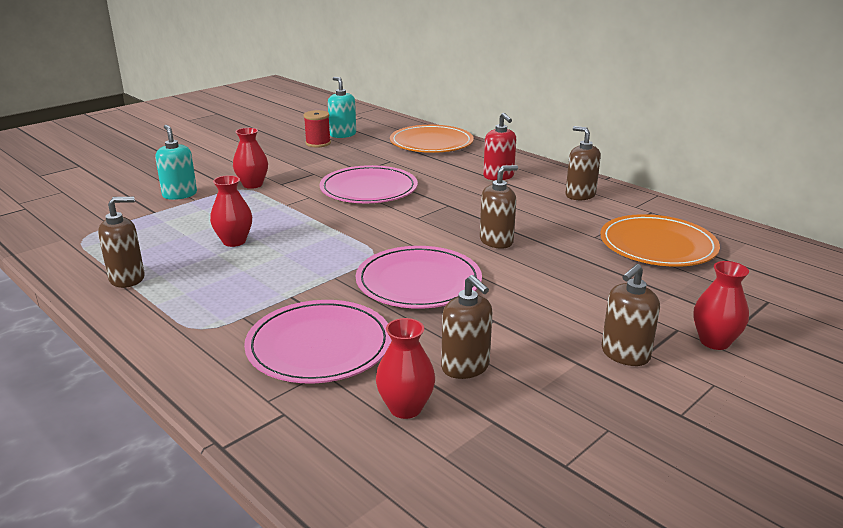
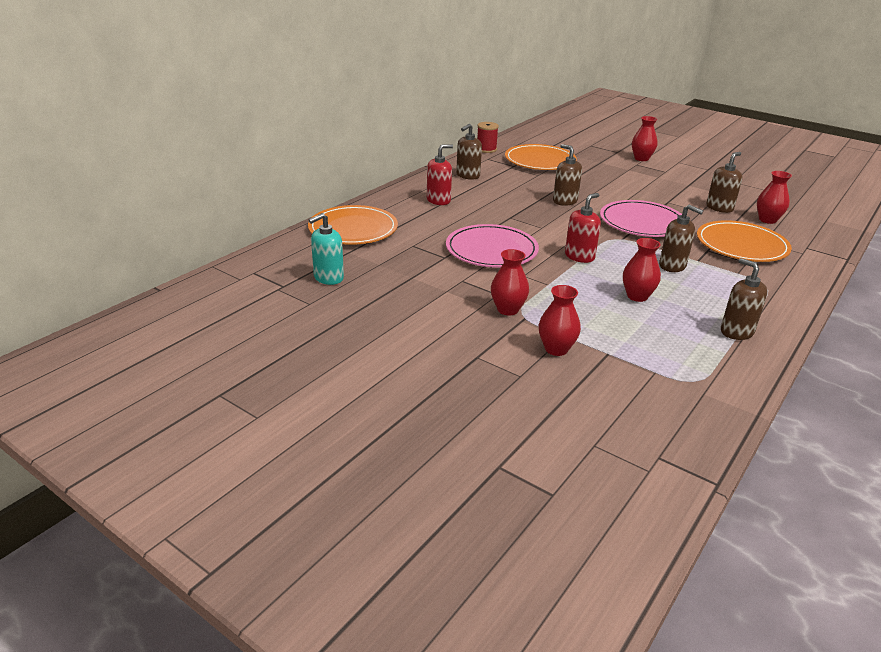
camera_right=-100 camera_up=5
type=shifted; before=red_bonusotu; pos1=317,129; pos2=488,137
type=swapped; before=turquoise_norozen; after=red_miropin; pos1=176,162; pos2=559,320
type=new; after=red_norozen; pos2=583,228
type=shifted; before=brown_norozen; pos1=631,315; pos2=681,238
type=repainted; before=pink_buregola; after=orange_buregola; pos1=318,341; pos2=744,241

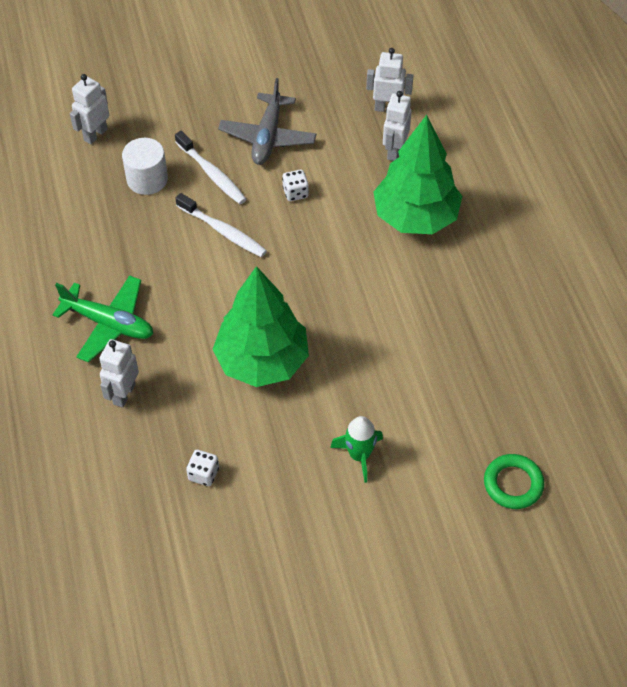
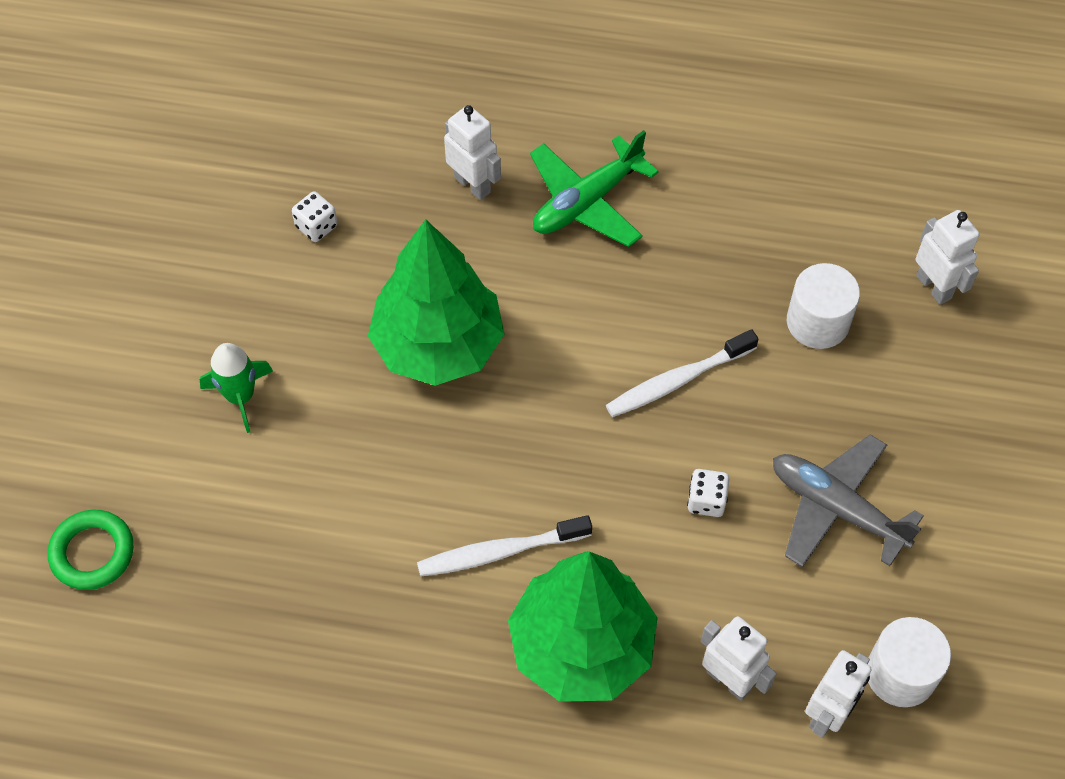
camera_right=115 camera_up=5
type=shifted; before=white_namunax; pos1=210,167; pos2=504,546
type=new; after=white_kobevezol; pos2=909,662

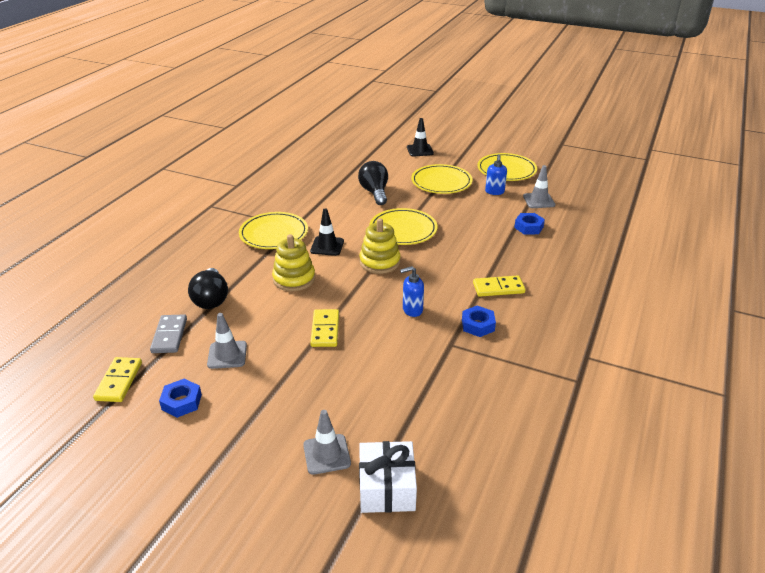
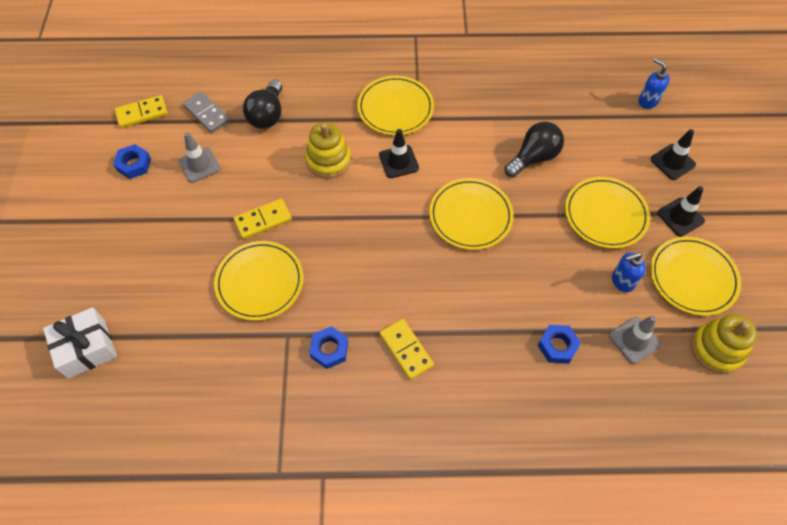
camera_right=65 camera_up=25
type=rotated; before=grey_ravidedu; pos1=168,333; pos2=206,112; turn=75
type=new; after=yellow_buregola; pos2=258,281
type=rotated; before=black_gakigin; pos1=208,288; pos2=262,104; turn=-45
type=shifted; before=blue_norozen; pos1=412,291; pos2=654,83
type=new; after=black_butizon; pos2=681,211
type=shifted; before=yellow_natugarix; pos1=379,246; pos2=724,344
type=gone; before=grey_butizon; pos1=327,442

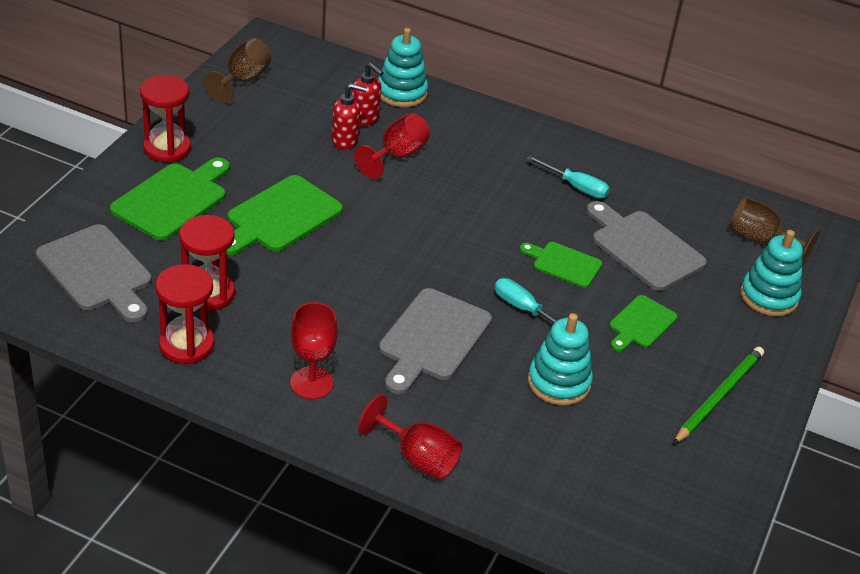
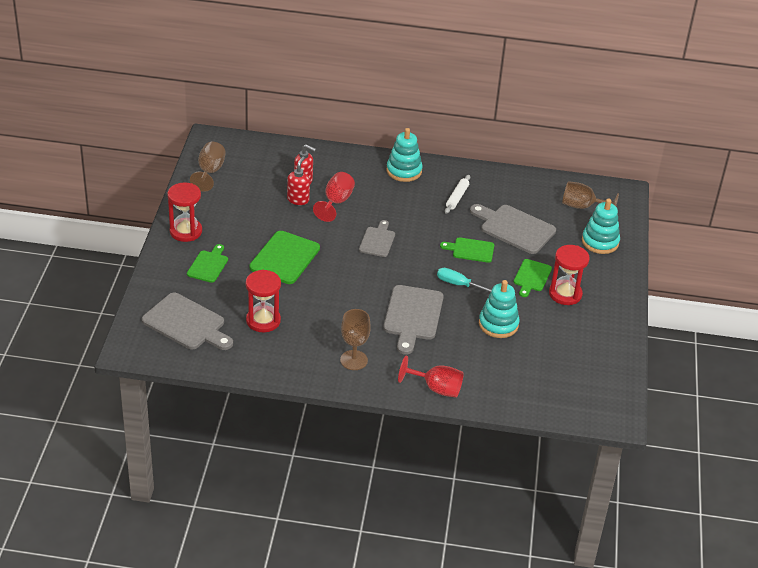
camera_right=-15 camera_up=0
type=scaled; before=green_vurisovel; pos1=170,199; pos2=207,263; scale=0.6
type=rotated; before=red_norozen; pos1=349,116; pos2=298,181; turn=-60
type=repainted; before=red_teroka; after=brown_teroka; pos1=314,350; pos2=355,339
type=new; after=grey_vurisovel; pos2=377,238
type=shifted; before=turquoise_natugarix; pos1=403,67; pos2=404,155
type=swapped; before=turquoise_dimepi; after=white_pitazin; pos1=568,177; pos2=457,194
type=shifted; before=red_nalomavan; pos1=185,314; pos2=569,275
type=gone; before=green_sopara; pos1=718,396

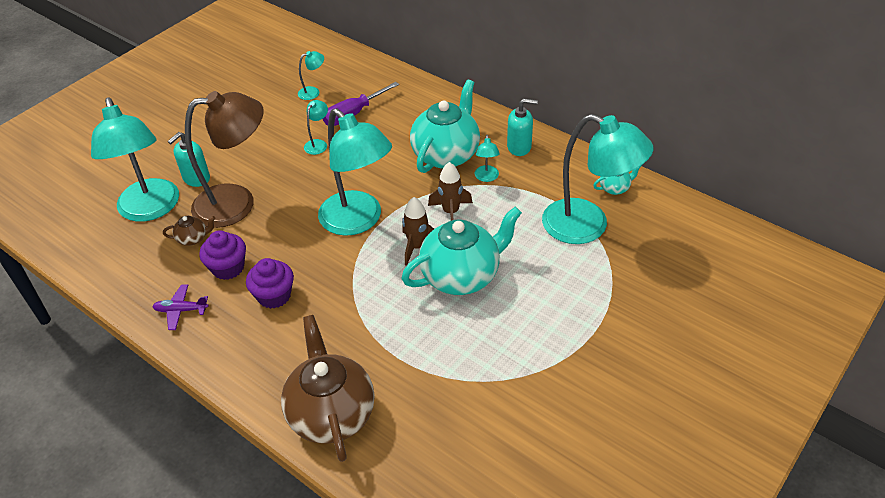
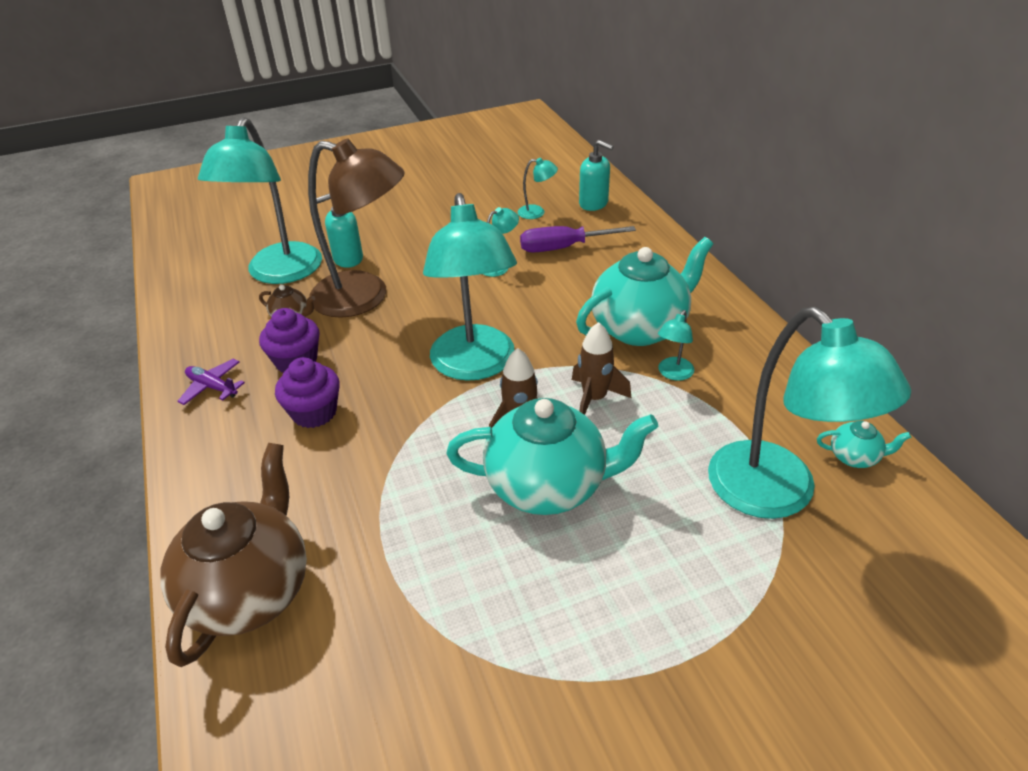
camera_right=30 camera_up=-5
type=shifted; before=turquoise_norozen; pos1=522,127; pos2=596,175

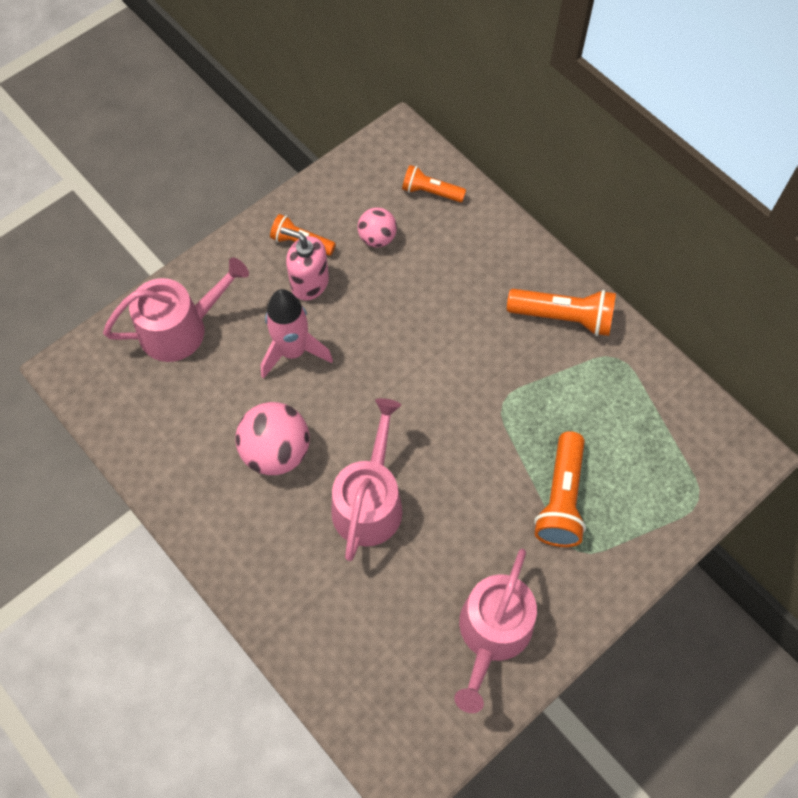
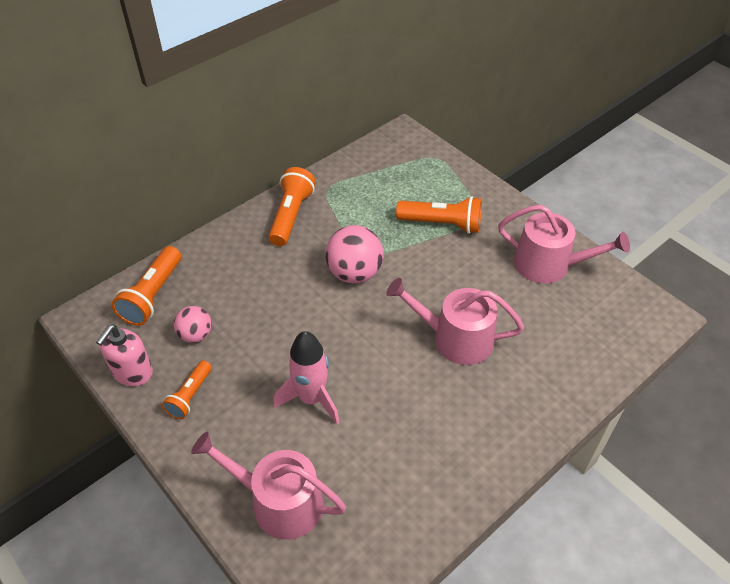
camera_right=-90 camera_up=-15
type=shifted; before=pink_norozen; pos1=304,263; pos2=124,355
type=scaled; before=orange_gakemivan; pos1=434,183; pos2=146,286; scale=1.59
type=rotated; before=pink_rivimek; pos1=176,309; pos2=268,485; turn=-45
type=shifted; before=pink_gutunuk; pos1=272,438; pos2=354,254

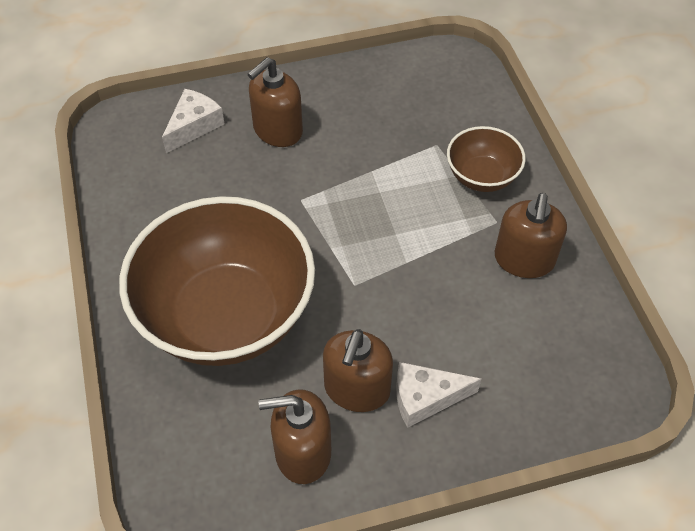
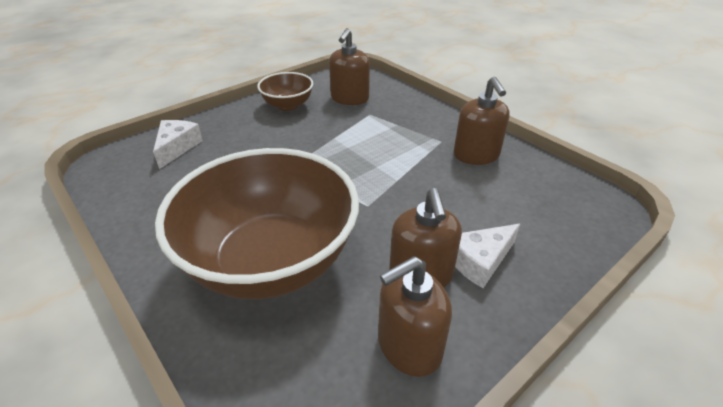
camera_right=-25 camera_up=-15
type=shifted; before=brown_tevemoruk; pos1=486,159; pos2=285,91
type=shifted; before=brown_norozen; pos1=275,102; pos2=349,66

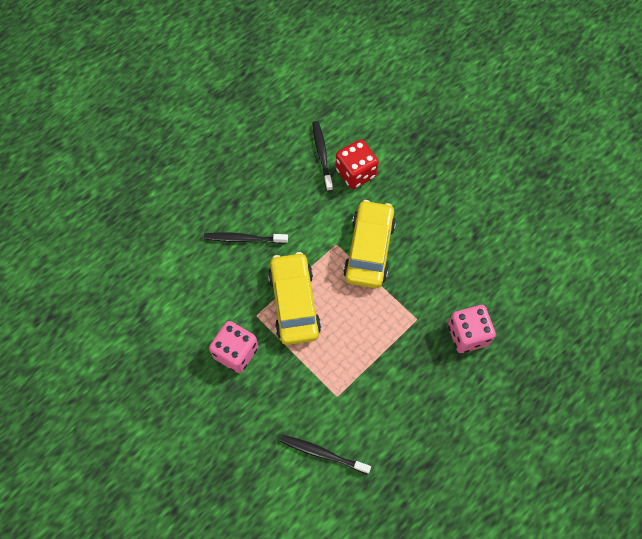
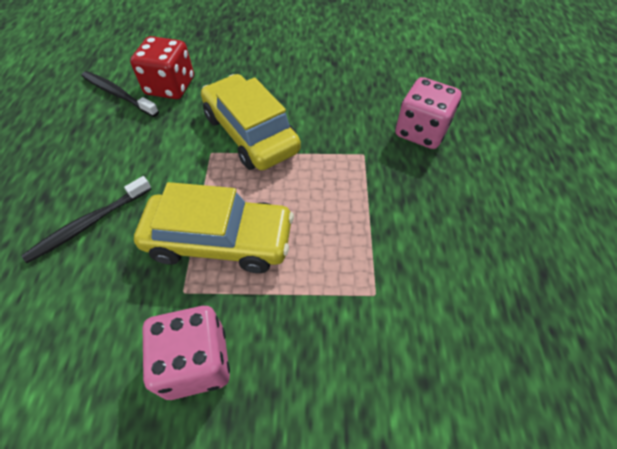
camera_right=-45 camera_up=-10
type=rotated; before=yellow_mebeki; pos1=294,298; pos2=214,227; turn=150
type=gone; before=black_namunax; pos1=325,454

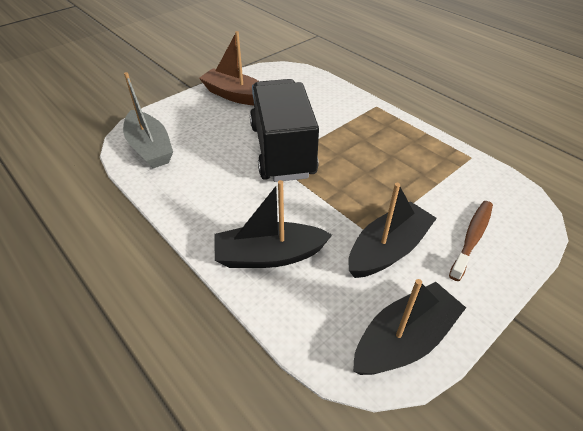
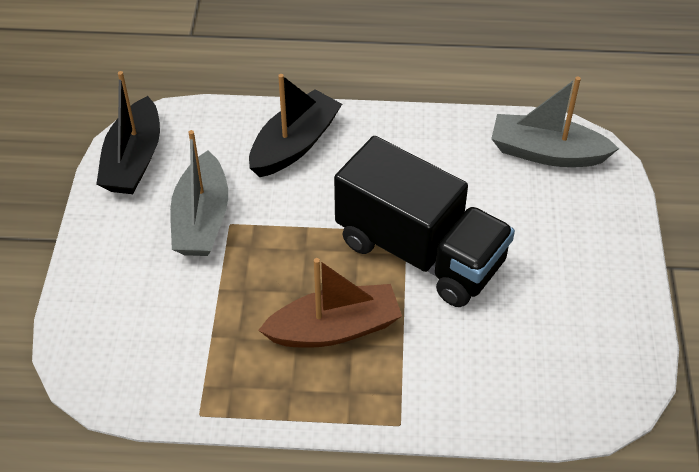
camera_right=135 camera_up=5
type=repainted; before=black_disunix; after=grey_disunix; pos1=392,230; pos2=199,193
type=shifted; before=brown_disunix; pos1=229,68; pos2=330,303
type=gone; before=brown_namunax; pos1=471,241

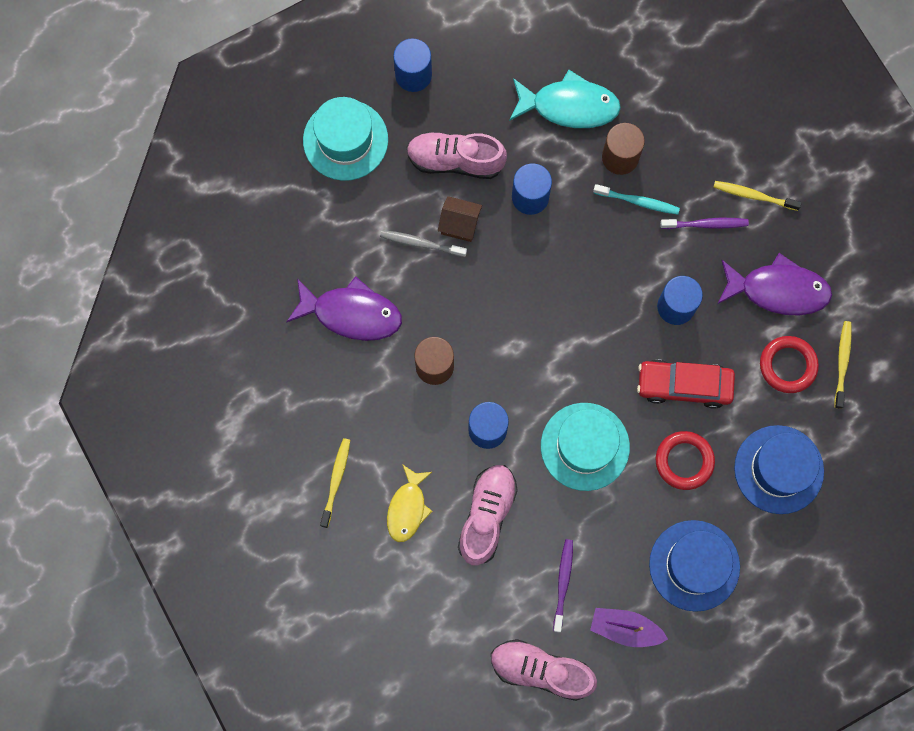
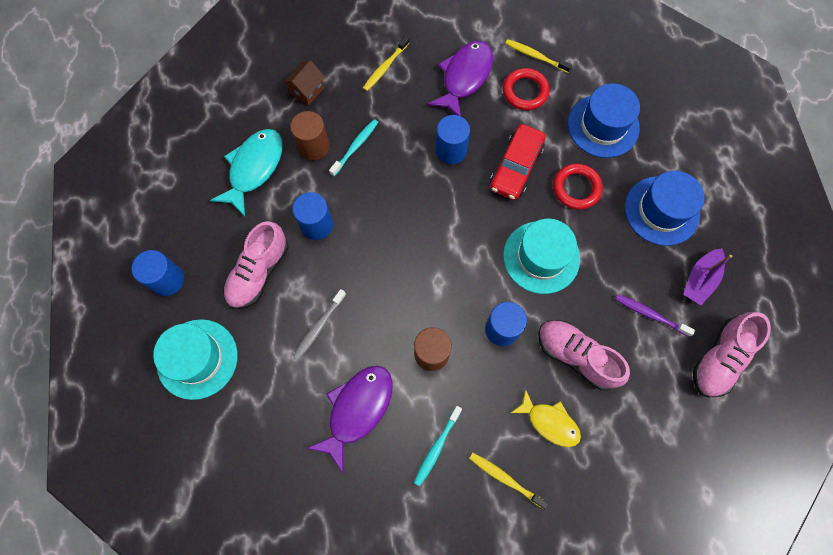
camera_right=-70 camera_up=-5
type=shifted; before=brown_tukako; pos1=460,219; pos2=304,83
type=new; after=turquoise_namunax; pos2=438,446
type=gone; before=purple_namunax; pos1=704,223

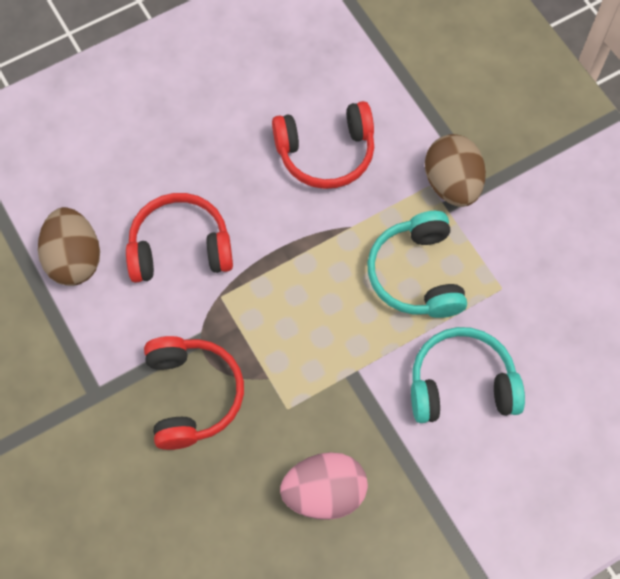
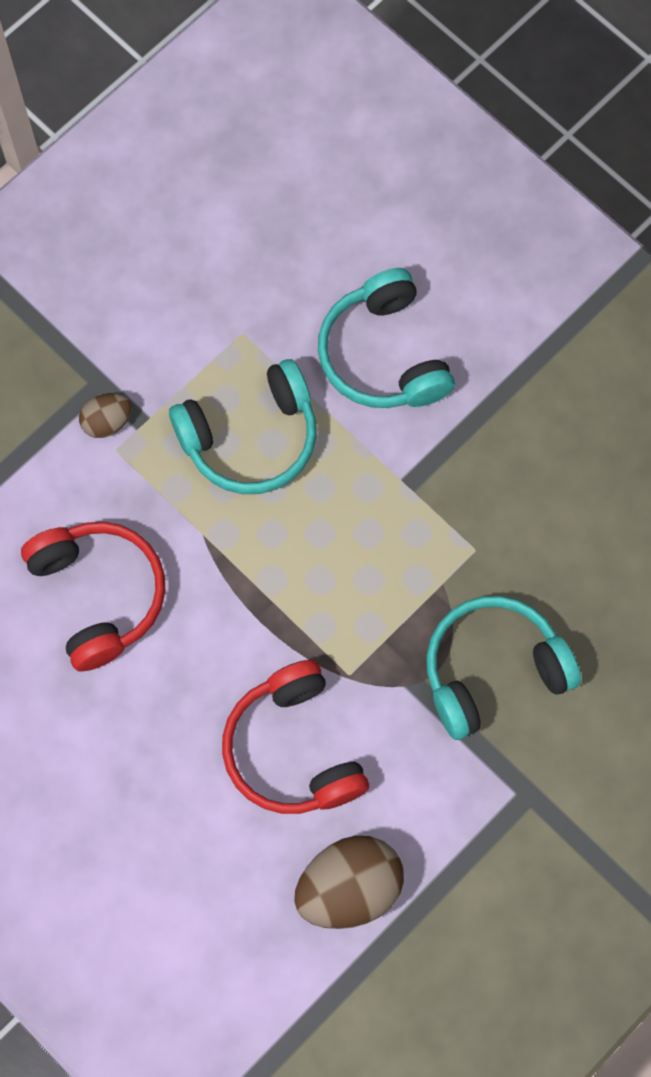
camera_right=-105 camera_up=5
type=scaled; before=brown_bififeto; pos1=455,170; pos2=105,415; scale=0.52
type=repainted; before=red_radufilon; after=turquoise_radufilon; pos1=194,393; pos2=503,668
type=gone; before=pink_bififeto; pos1=324,486

